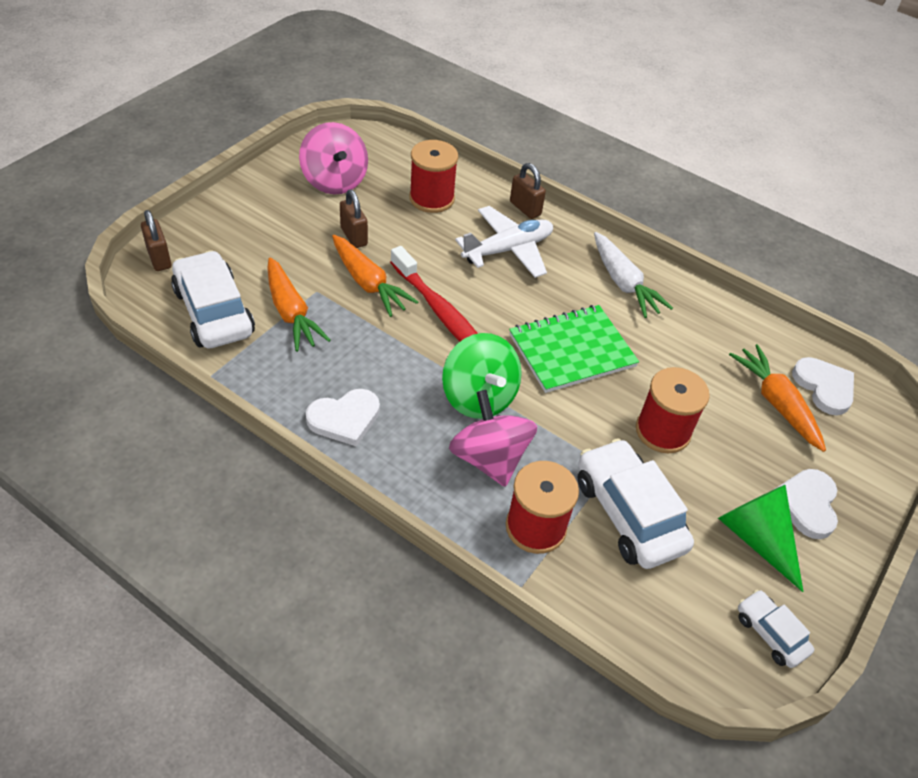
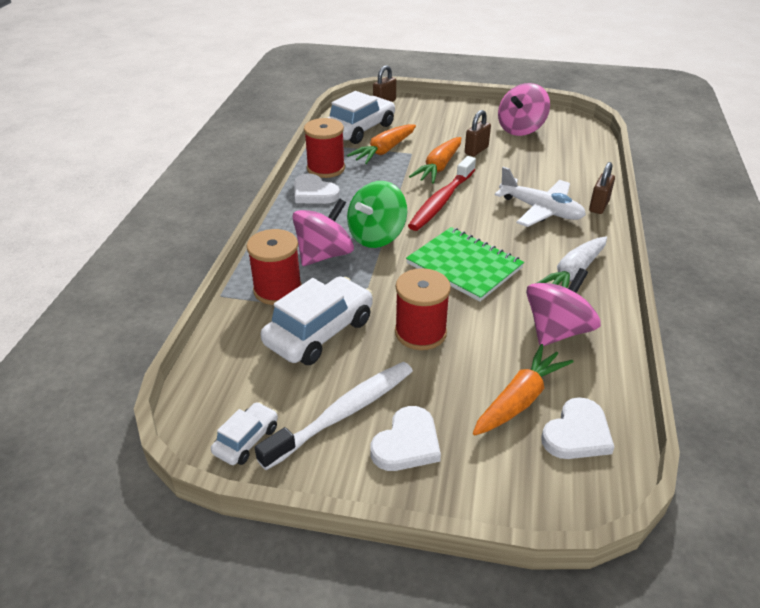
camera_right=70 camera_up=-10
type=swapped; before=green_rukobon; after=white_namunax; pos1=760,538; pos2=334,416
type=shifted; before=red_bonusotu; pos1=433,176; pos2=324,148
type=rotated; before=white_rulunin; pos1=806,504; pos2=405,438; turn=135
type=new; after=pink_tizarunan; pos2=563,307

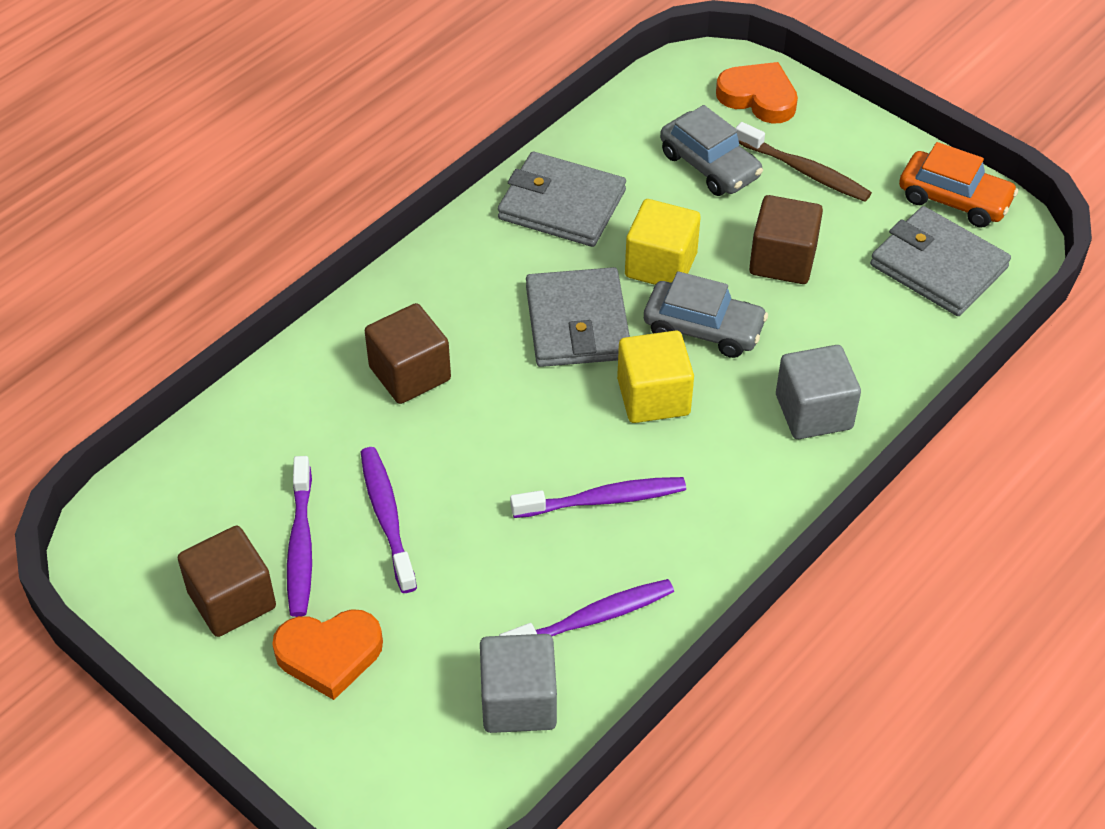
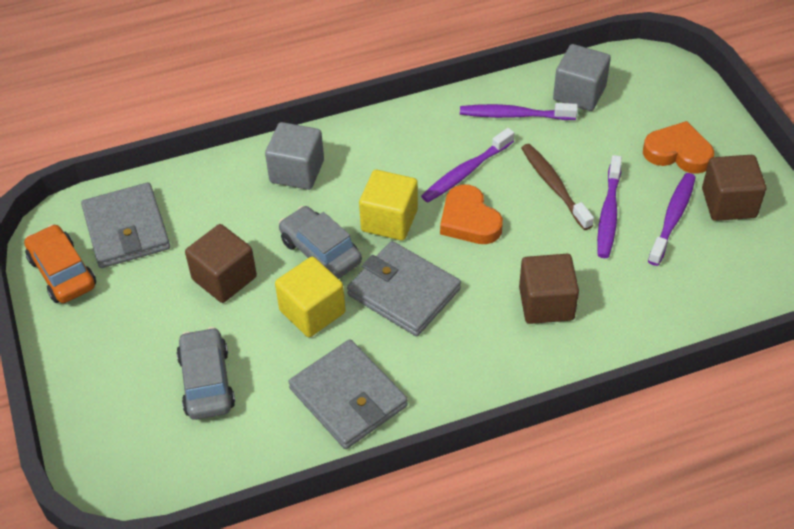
camera_right=-150 camera_up=0
type=rotated; before=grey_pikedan; pos1=578,317; pos2=404,288; turn=-75
type=rotated; before=purple_namunax; pos1=598,497; pos2=467,165; turn=-60
type=shifted; before=orange_rulunin; pos1=757,93; pos2=471,214
type=shifted; before=brown_namunax; pos1=804,162; pos2=557,187

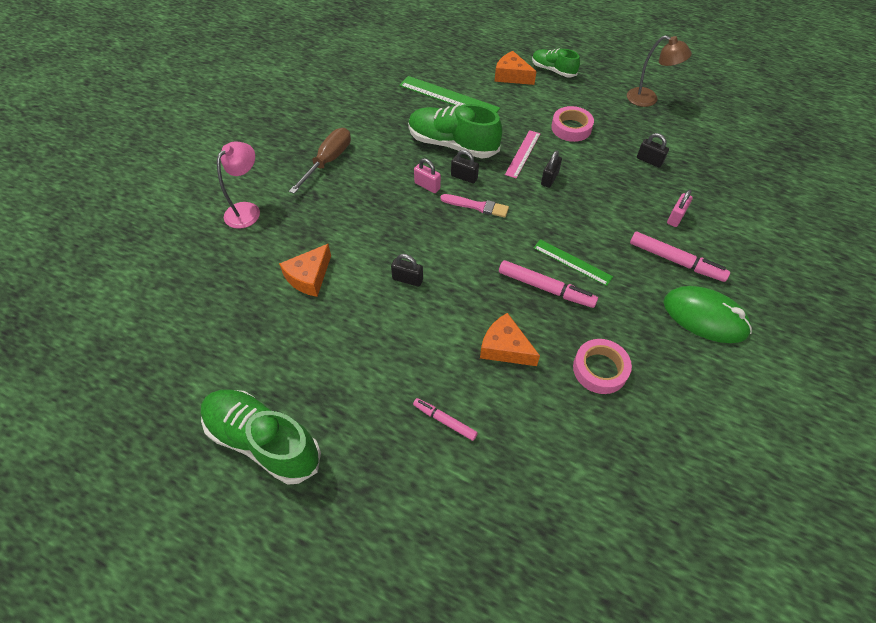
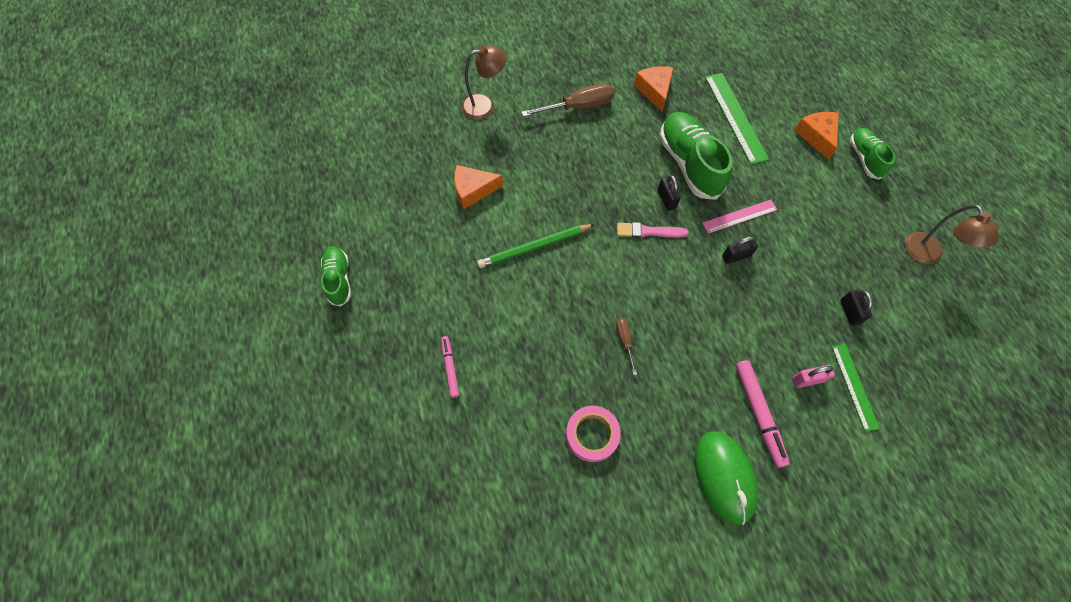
camera_right=45 camera_up=10
type=scaled; before=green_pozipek; pos1=261,437; pos2=336,277; scale=0.58
type=repainted; before=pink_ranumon; after=brown_ranumon; pos1=238,185; pos2=484,82
type=swapped; before=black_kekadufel; after=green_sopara; pos1=407,270; pos2=536,246
type=swapped; before=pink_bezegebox; after=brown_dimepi; pos1=548,284; pos2=626,346
type=rotated; before=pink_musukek; pos1=474,206; pos2=653,230; turn=120
type=shifted; before=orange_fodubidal; pos1=510,339; pos2=653,89
type=shifted; before=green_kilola; pos1=573,262; pos2=856,388
type=gone; before=pink_kekadufel; pos1=427,175
type=gone; before=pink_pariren; pos1=572,124

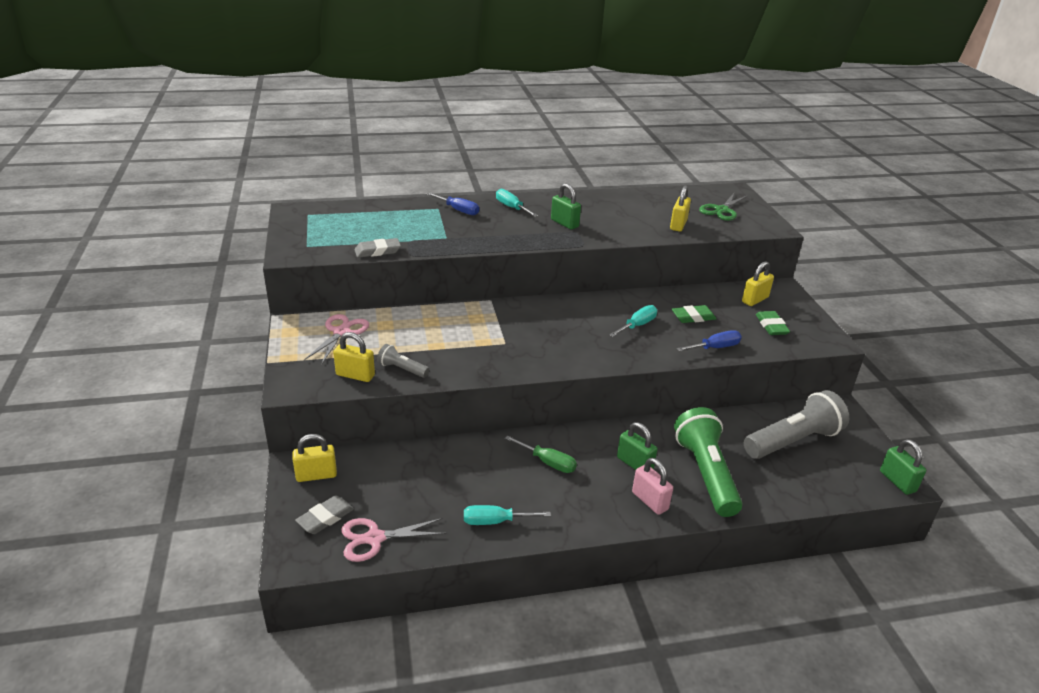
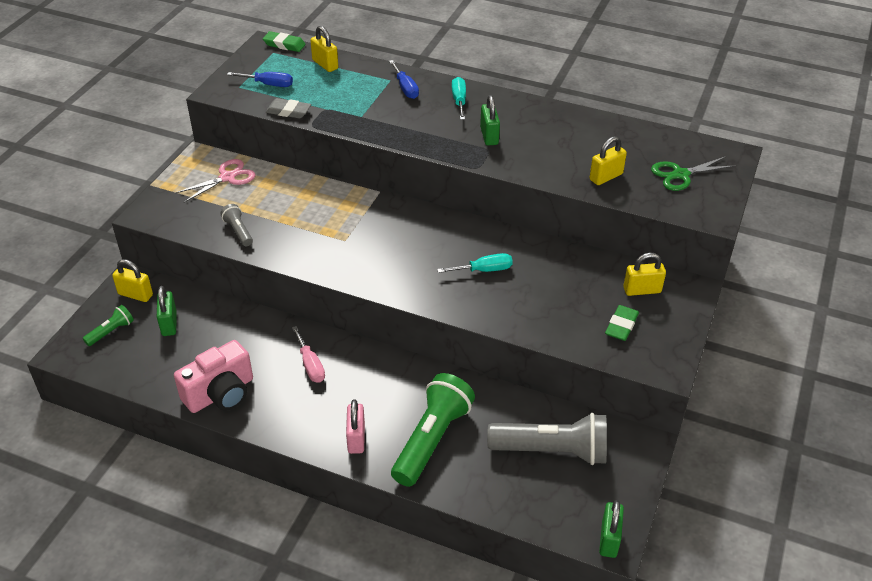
camera_right=35 camera_up=10
type=swapped; before=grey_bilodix; after=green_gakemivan; pos1=324,515; pos2=108,325
type=shifted; before=green_kekadufel; pos1=637,446; pos2=167,311
type=swapped; before=turquoise_dimepi; after=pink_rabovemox; pos1=507,515; pos2=213,376
type=shifted; before=blue_dimepi; pos1=709,340; pos2=260,79
type=shifted; before=green_bilodix; pos1=694,314; pos2=284,41
type=repainted; before=green_dimepi; after=pink_dimepi; pos1=541,454; pos2=308,354
type=shifted; before=yellow_kekadufel; pos1=354,357; pos2=324,49
type=gone; before=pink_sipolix; pos1=394,540

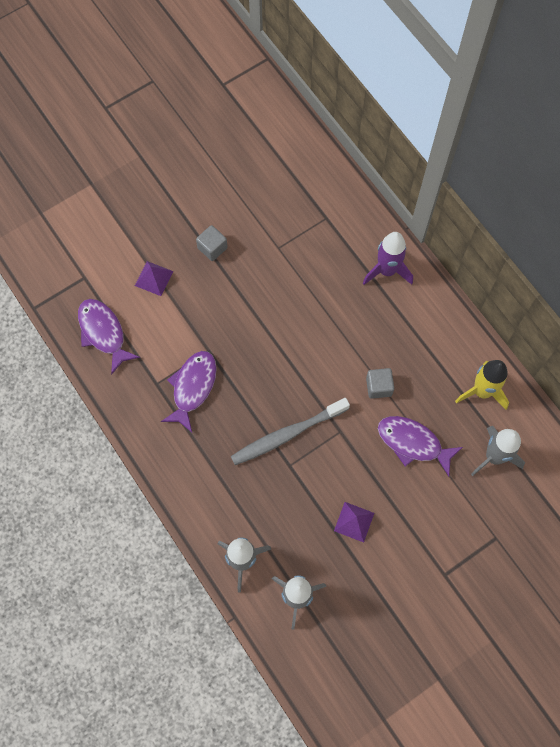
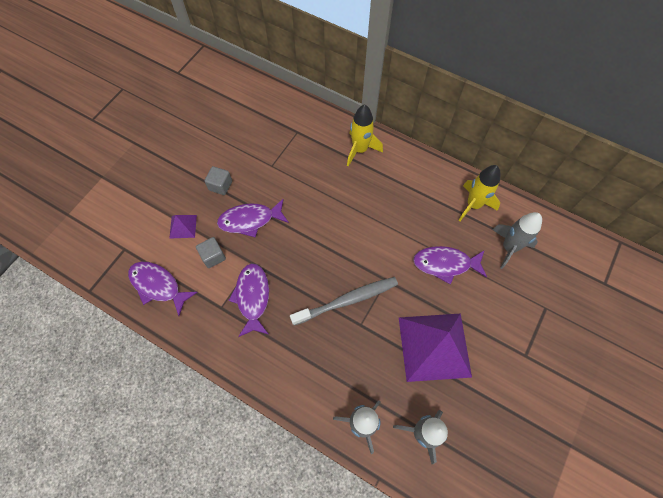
camera_right=-25 camera_up=-5
type=shifted; before=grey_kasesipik; pos1=380,383; pos2=211,252
type=new; after=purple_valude; pos2=253,218
type=rotated; before=grey_namunax; pos1=290,431; pos2=344,301; turn=-150
type=repainted; before=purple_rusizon; after=yellow_rusizon; pos1=388,258; pos2=365,135
type=scaled; before=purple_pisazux; pos1=354,522; pos2=435,347; scale=2.28

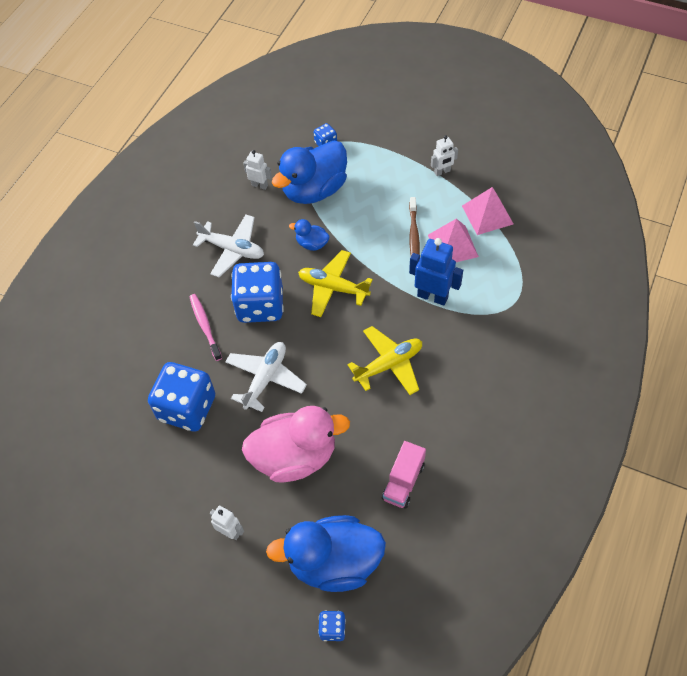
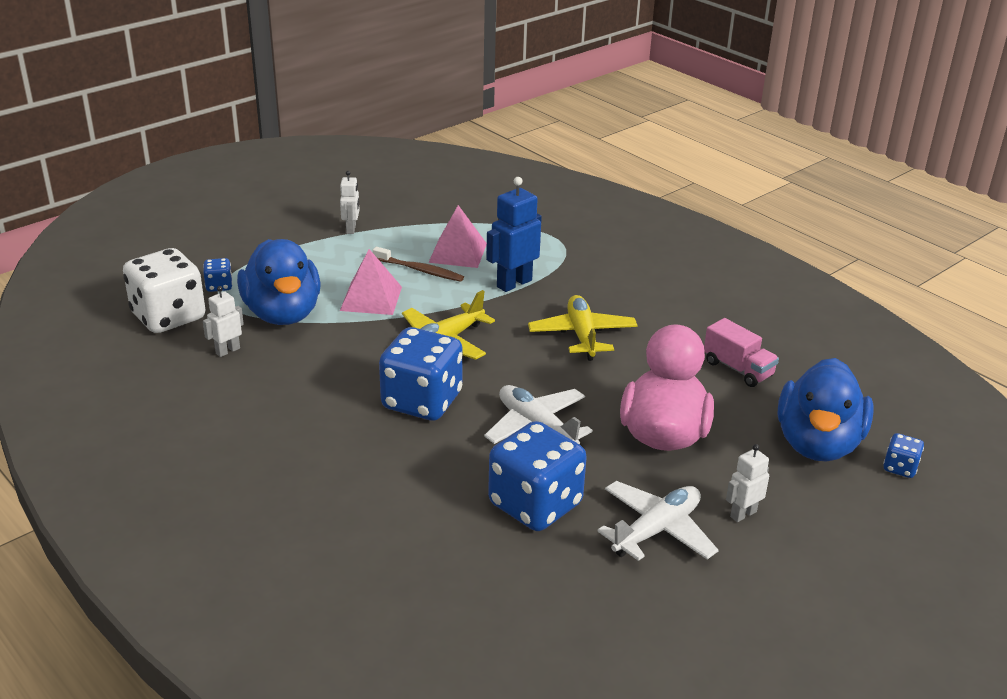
camera_right=-70 camera_up=-25
type=new; after=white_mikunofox; pos2=164,290
type=shifted; before=pink_pisazux; pos1=487,211; pos2=371,282
type=shifted; before=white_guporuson; pos1=228,246; pos2=657,521
type=gone; before=pink_namunax; pos1=205,327
type=gone; before=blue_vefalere; pos1=309,235

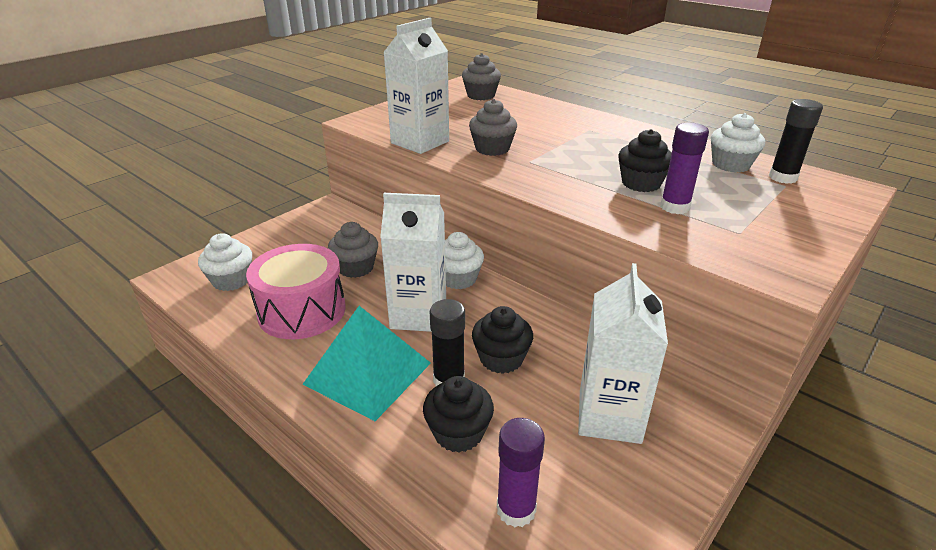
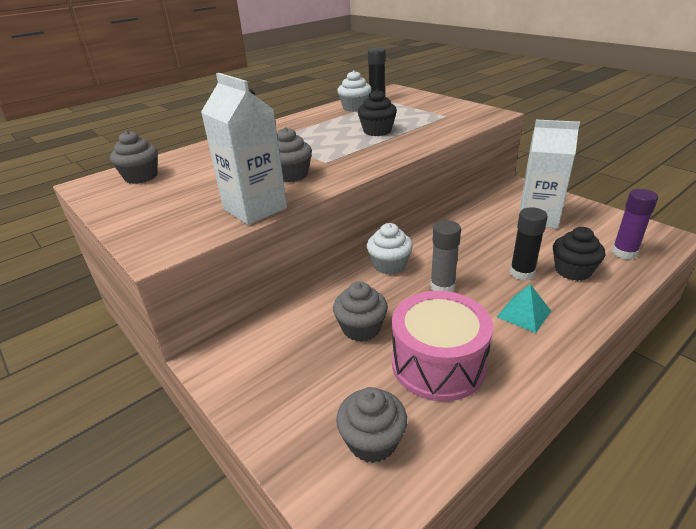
camera_right=-80 camera_up=0
type=repainted; before=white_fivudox; after=grey_fivudox; pos1=225,262; pos2=371,425
type=swapped; before=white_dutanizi; after=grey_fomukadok; pos1=413,262; pos2=445,256
type=scaled; before=turquoise_pisazux; pos1=367,363; pos2=524,308; scale=0.52
type=gone; before=black_fivudox; pos1=502,340
type=gone; before=purple_fomukadok; pos1=684,168

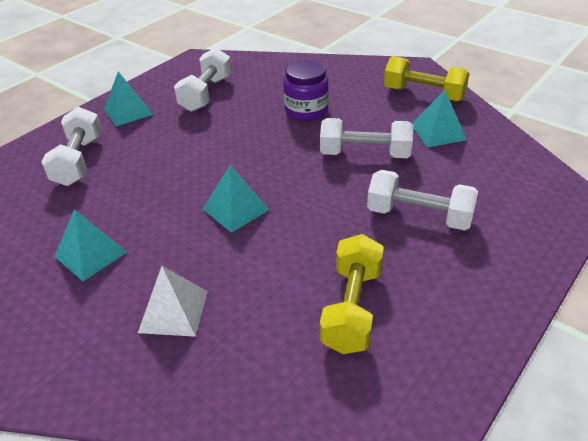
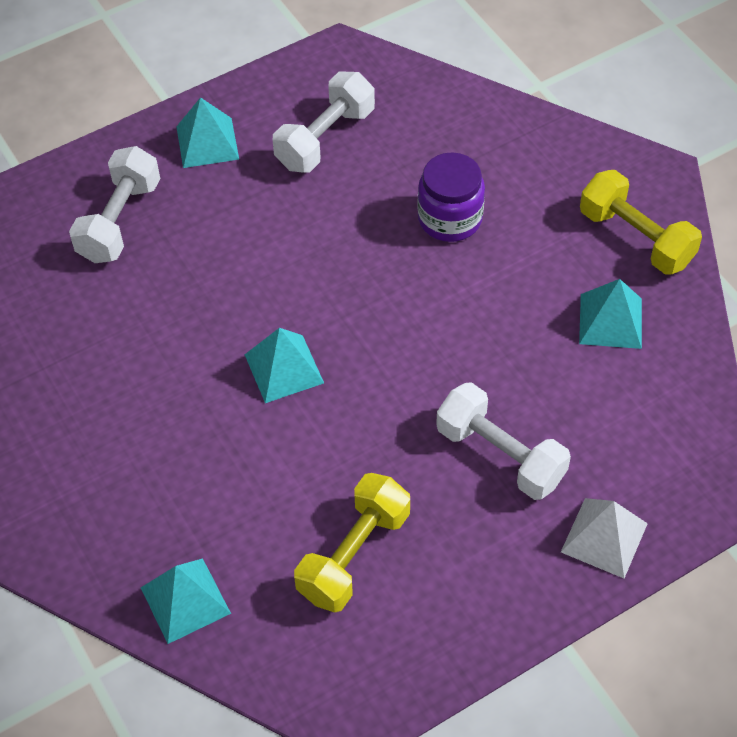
camera_right=20 camera_up=15
type=shifted; before=turquoise_pisazux; pos1=90,245; pos2=186,601
type=shifted; before=white_pisazux; pos1=173,301; pos2=604,538
type=gone; before=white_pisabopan; pos1=366,138

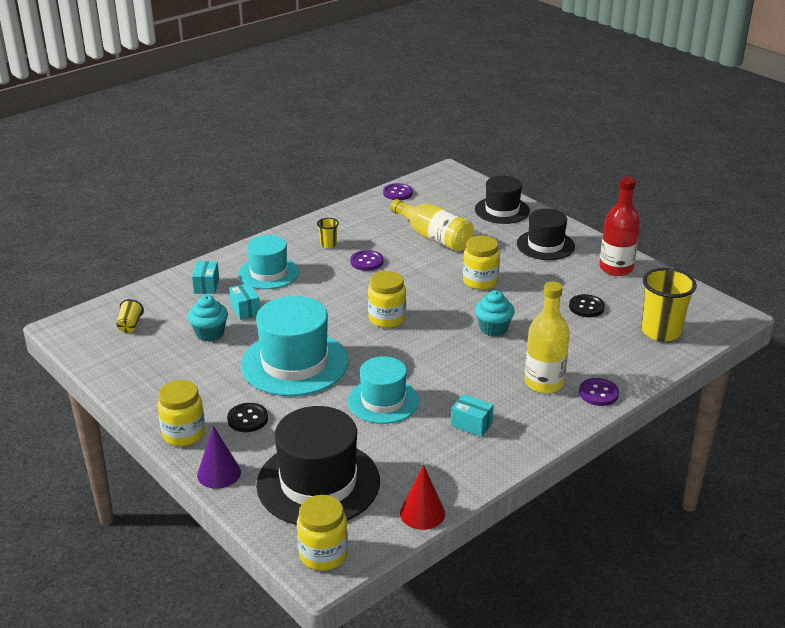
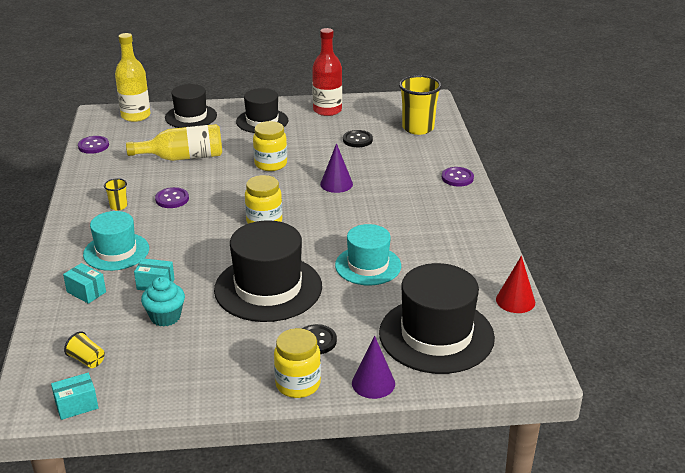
camera_right=-55 camera_up=0
type=shifted; before=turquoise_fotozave; pos1=472,415; pos2=74,396
type=shifted; before=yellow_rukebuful; pos1=547,337; pos2=132,77
type=repainted; before=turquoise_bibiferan; after=black_bibiferan; pos1=295,346; pos2=268,271
type=swapped; before=turquoise_fivudox; after=purple_rukobon; pos1=495,313; pos2=336,168
type=gone; before=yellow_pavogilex; pos1=322,533

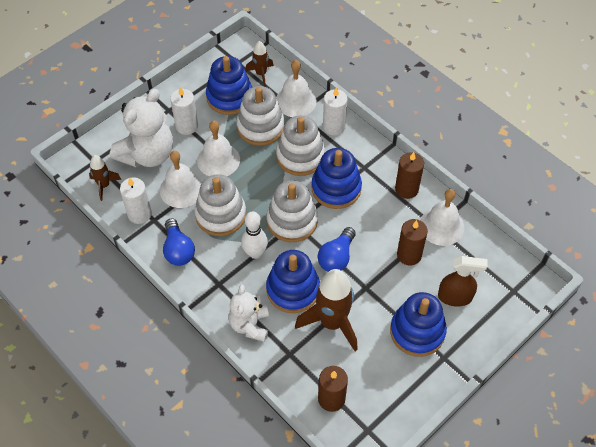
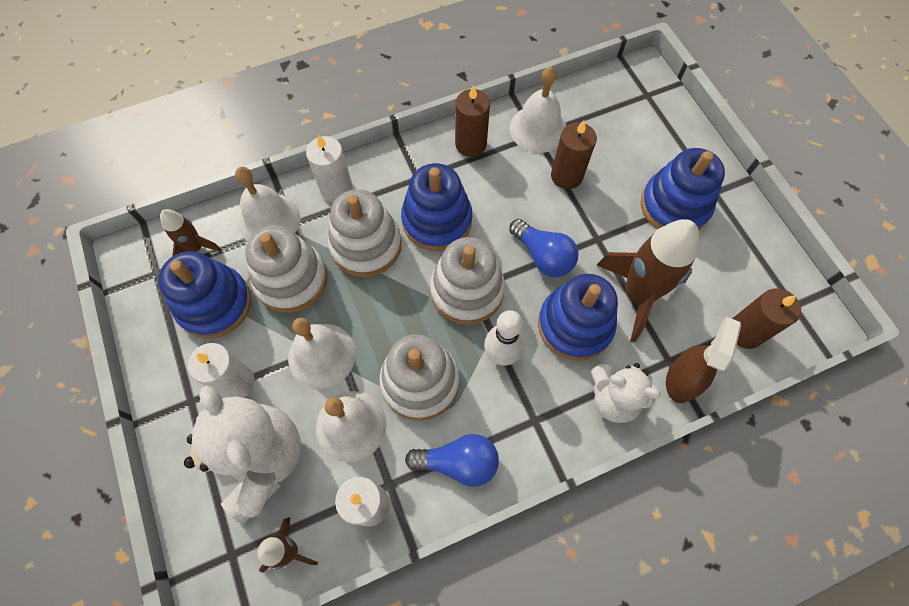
camera_right=-70 camera_up=10
type=shifted; before=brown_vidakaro; pos1=463,281; pos2=703,360

